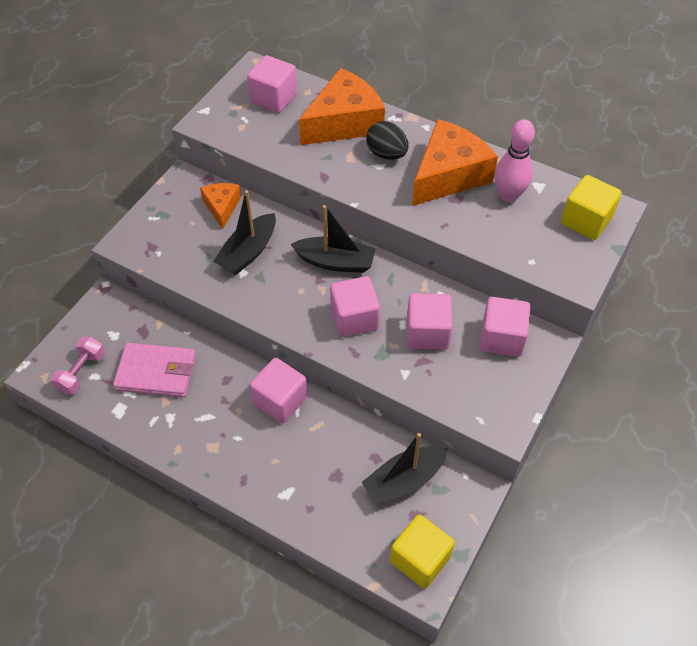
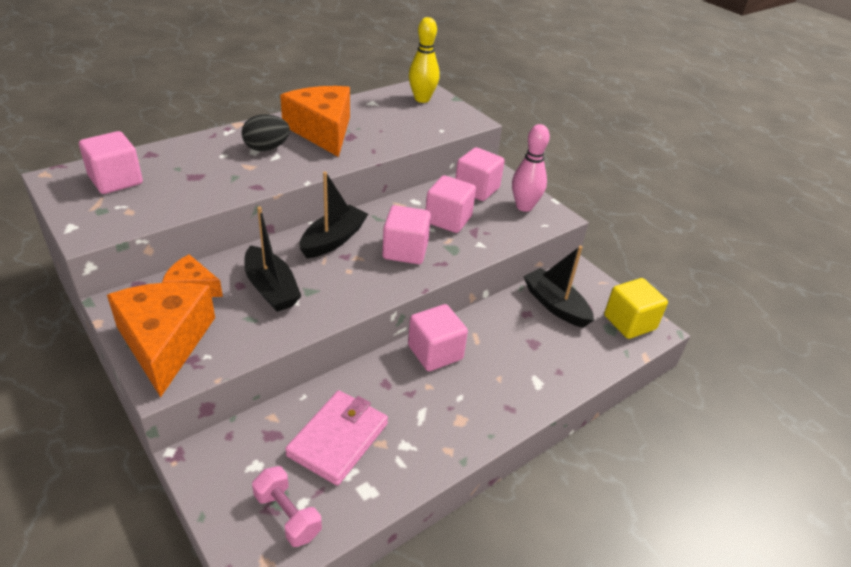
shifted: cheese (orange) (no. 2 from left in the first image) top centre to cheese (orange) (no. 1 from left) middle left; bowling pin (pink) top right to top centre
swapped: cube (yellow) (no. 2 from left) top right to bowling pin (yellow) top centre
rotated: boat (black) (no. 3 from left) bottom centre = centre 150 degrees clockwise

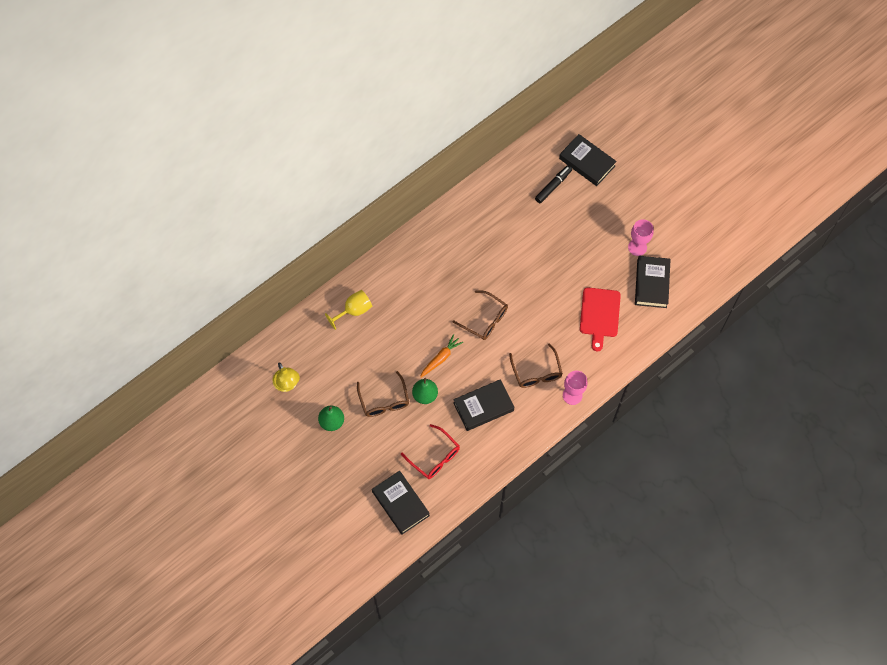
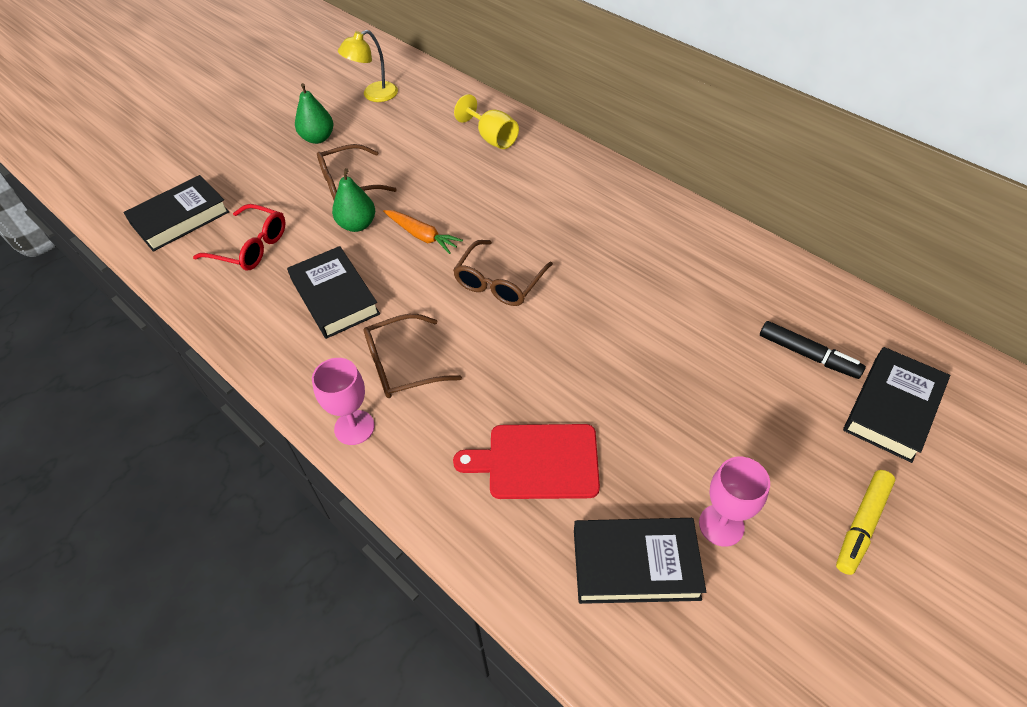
new: marker (yellow) bottom right
rotated: glasses (red) bottom centre = middle left 105 degrees counterclockwise

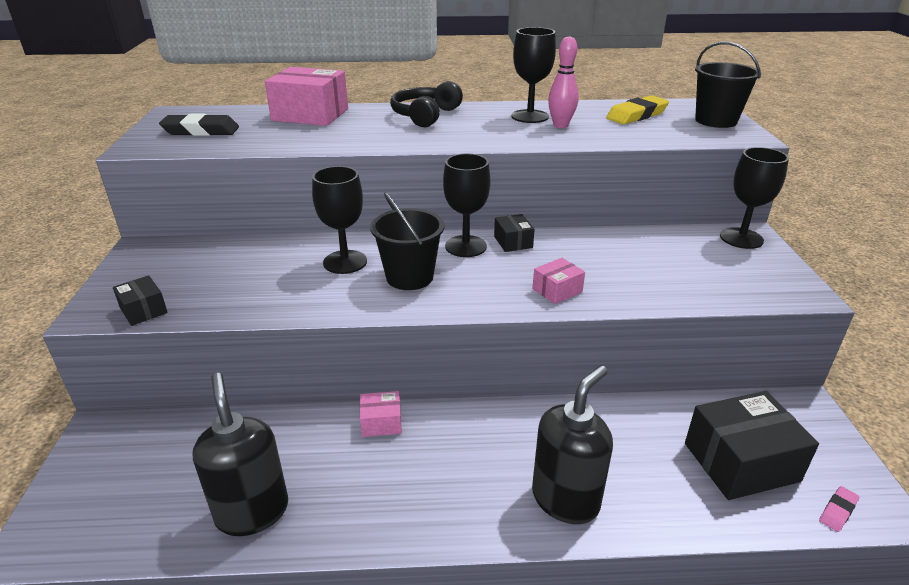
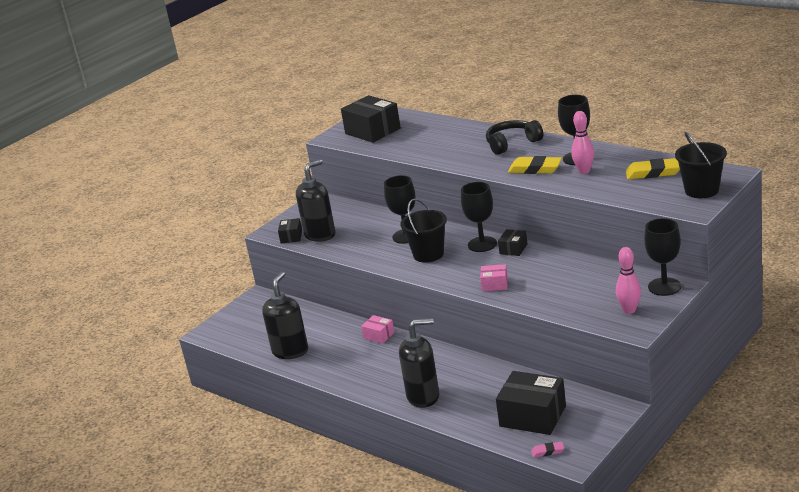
gone: box (pink) (no. 1 from left) top centre
new: eraser (yellow) (no. 1 from left) middle right; soap dispenser (black) (no. 2 from left) centre; bowling pin (pink) (no. 2 from left) middle right
swapped: eraser (black) top left to box (black) (no. 2 from left) top centre

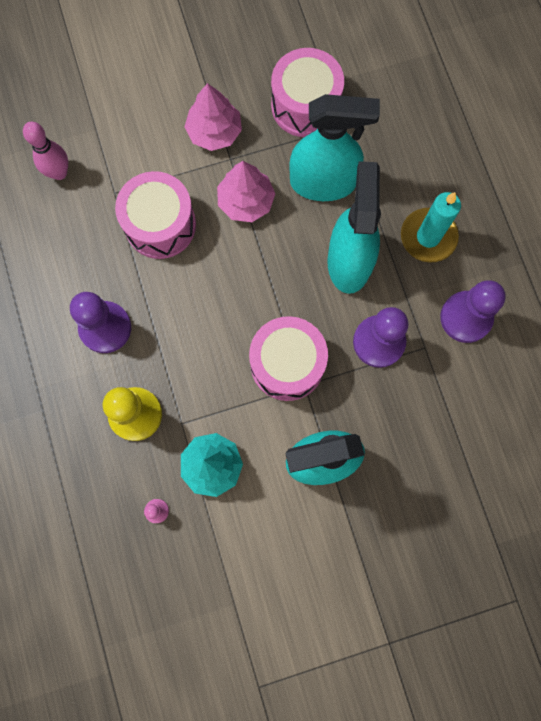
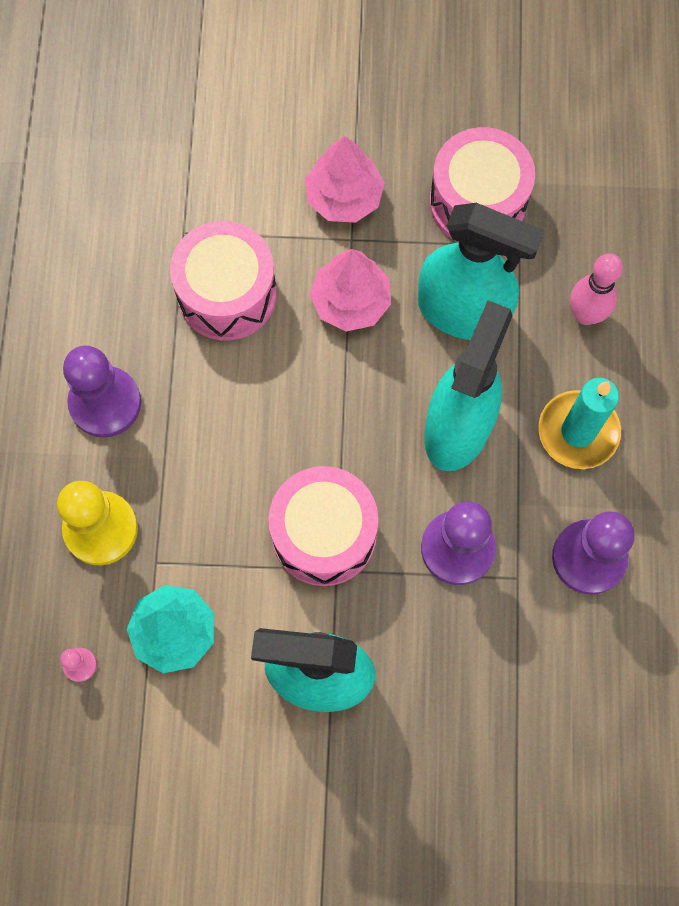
shifted: bowling pin (pink) top left to top right

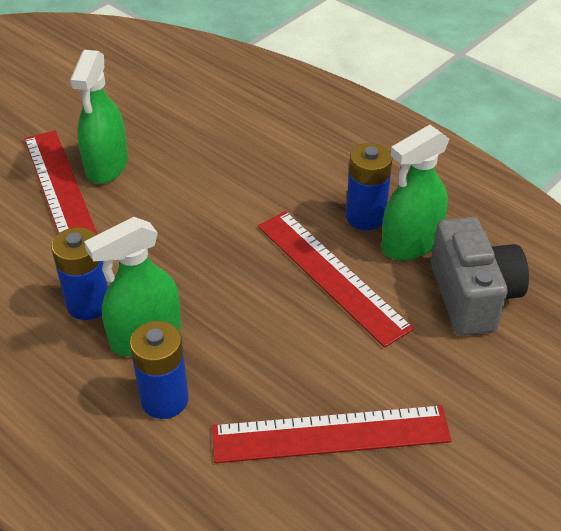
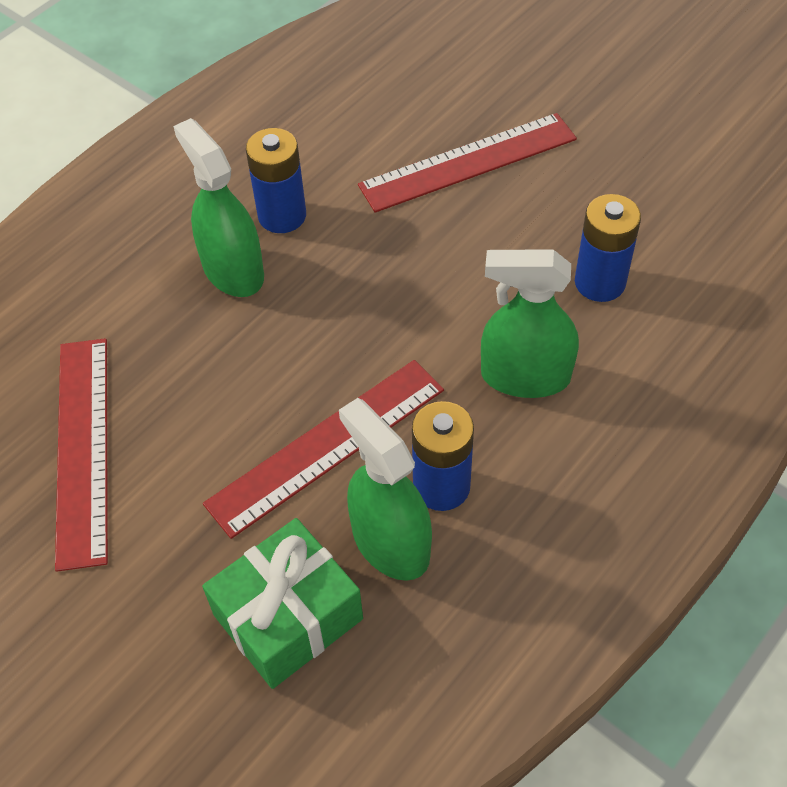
shifted: spray bottle (green) (no. 1 from left in the first image) top left to spray bottle (green) (no. 3 from left) middle right; battery (blue) (no. 2 from left in the first image) bottom left to battery (blue) (no. 3 from left) top right
swapped: camera (grey) middle right to gift (green) bottom centre

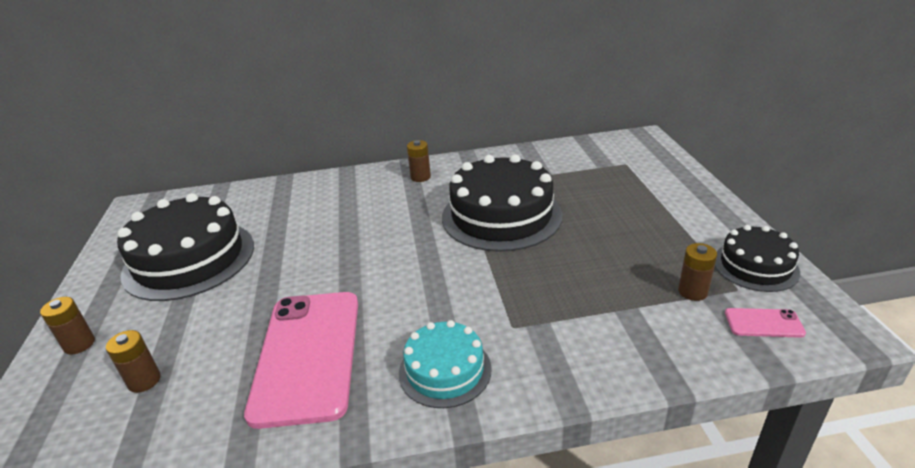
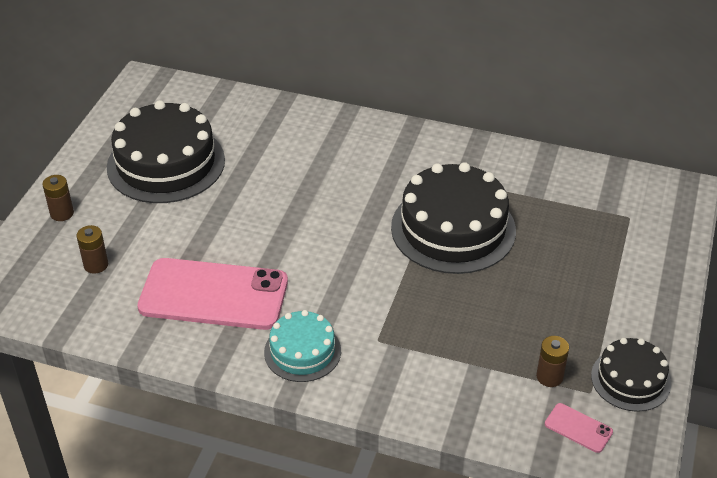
gone: battery (brown) (no. 3 from left) centre
rotated: phone (pink) (no. 1 from left) bottom left = middle left 75 degrees clockwise

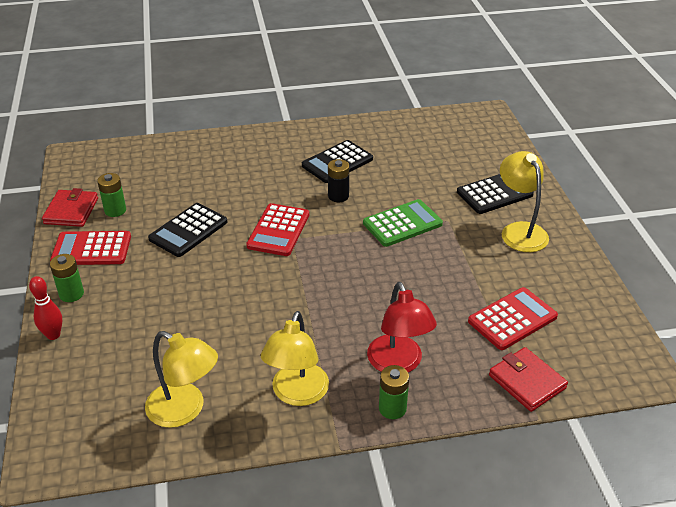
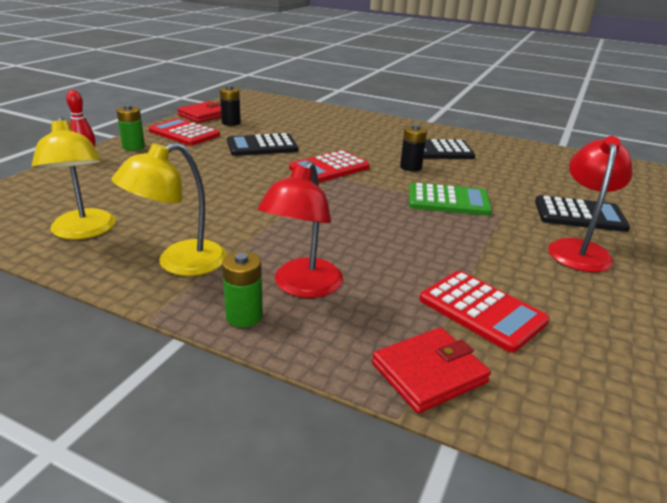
repainted: lamp (yellow) (no. 3 from left) middle right to lamp (red) (no. 2 from left) middle right; battery (green) (no. 2 from left) middle left to battery (black) (no. 1 from left) top centre
rotated: calculator (red) (no. 3 from left) middle right = middle right 45 degrees clockwise; wallet (red) (no. 2 from left) bottom right = bottom centre 60 degrees clockwise

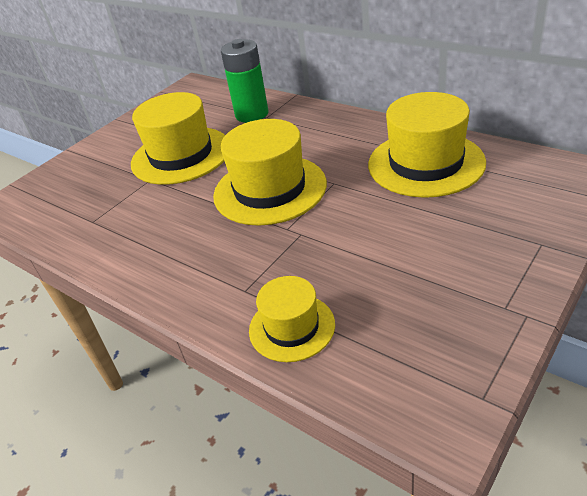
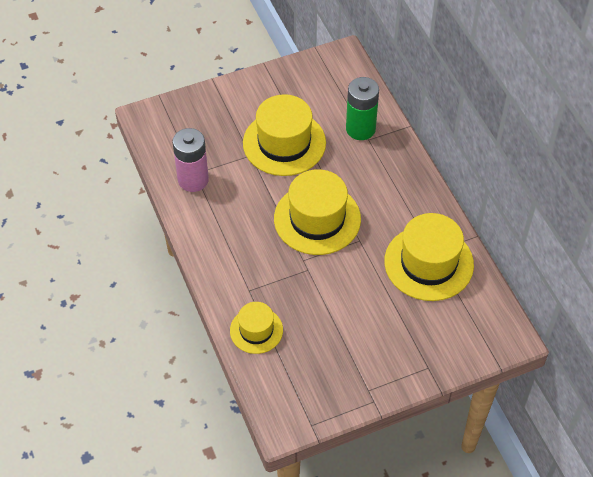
new: battery (pink) middle left

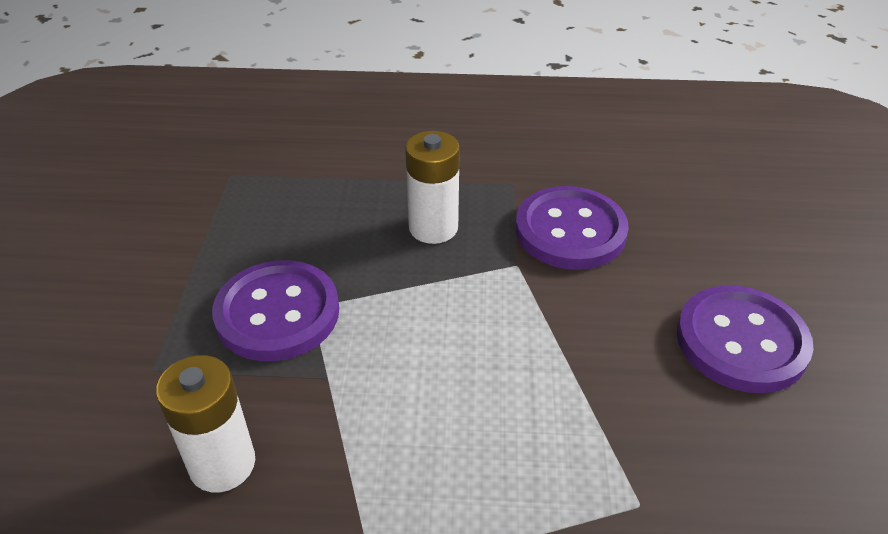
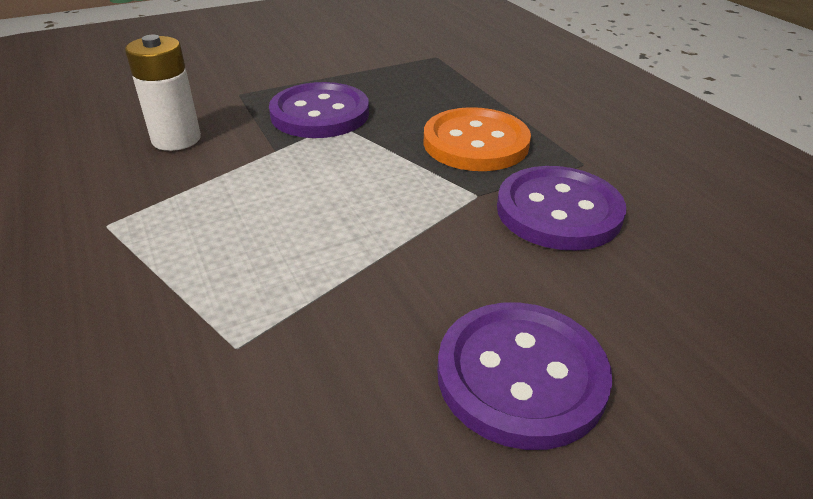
swapped: battery (white) (no. 2 from left) centre to button (orange) top centre

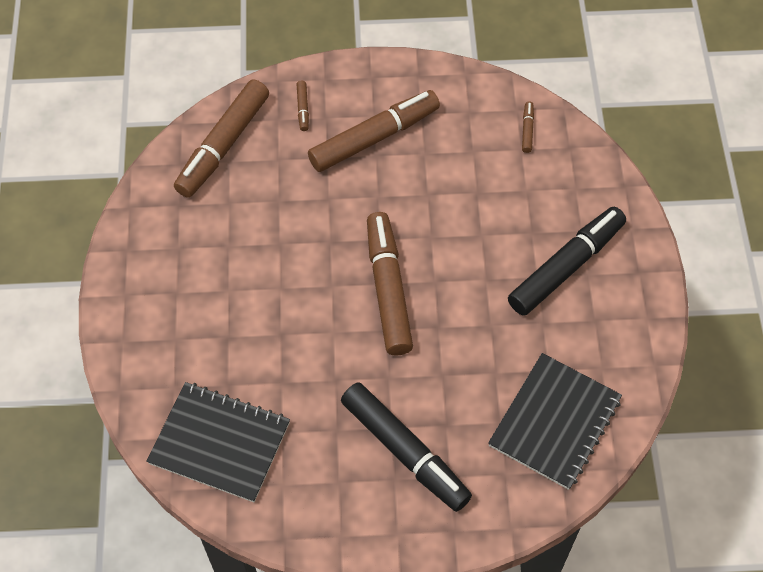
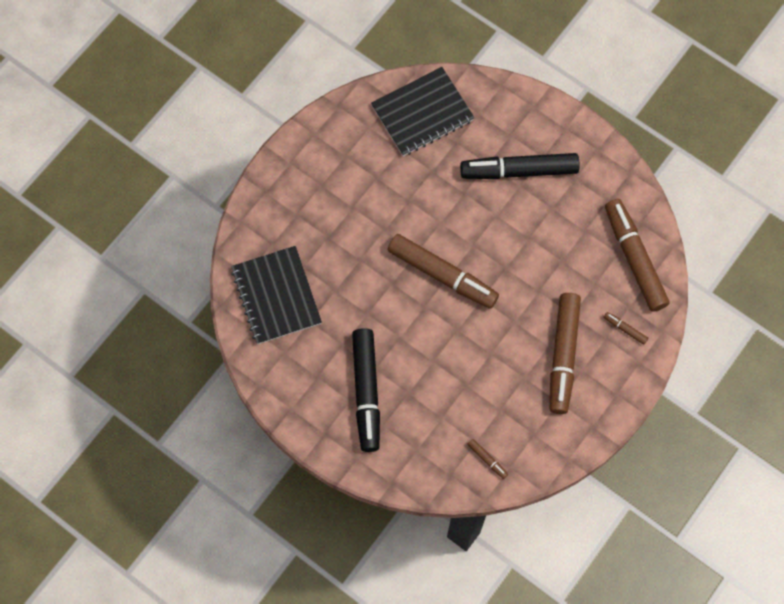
shifted: marker (black) (no. 1 from left in the first image) bottom centre to marker (black) (no. 2 from left) top centre

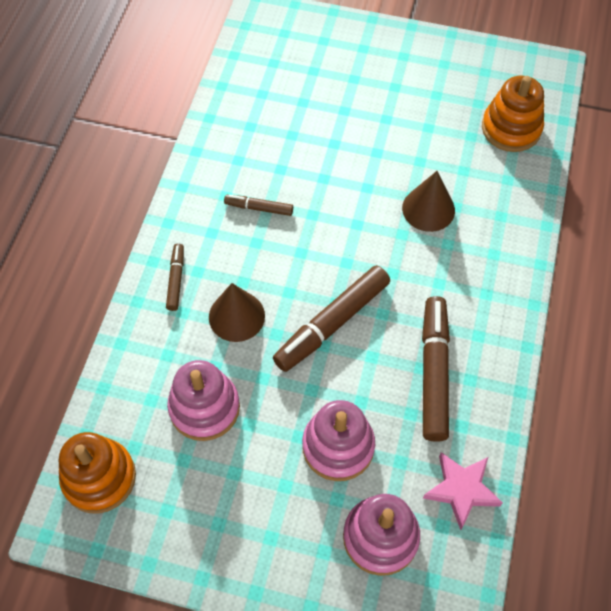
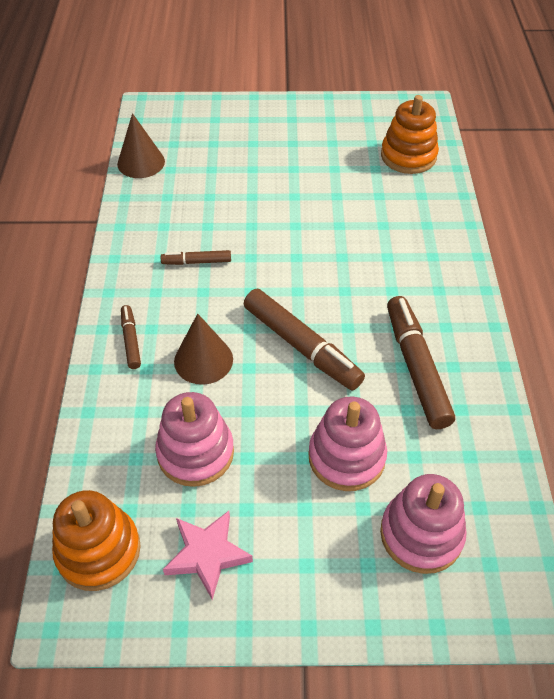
shifted: cone (brown) (no. 2 from left in the first image) top right to cone (brown) (no. 1 from left) top left; star (pink) bottom right to bottom centre
rotated: marker (brown) (no. 3 from left) centre = centre 75 degrees counterclockwise

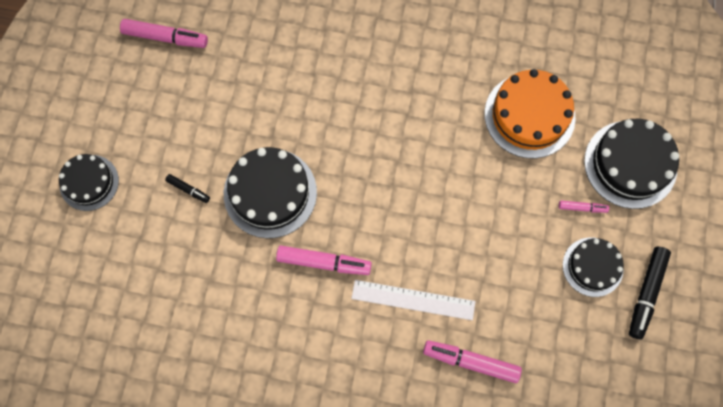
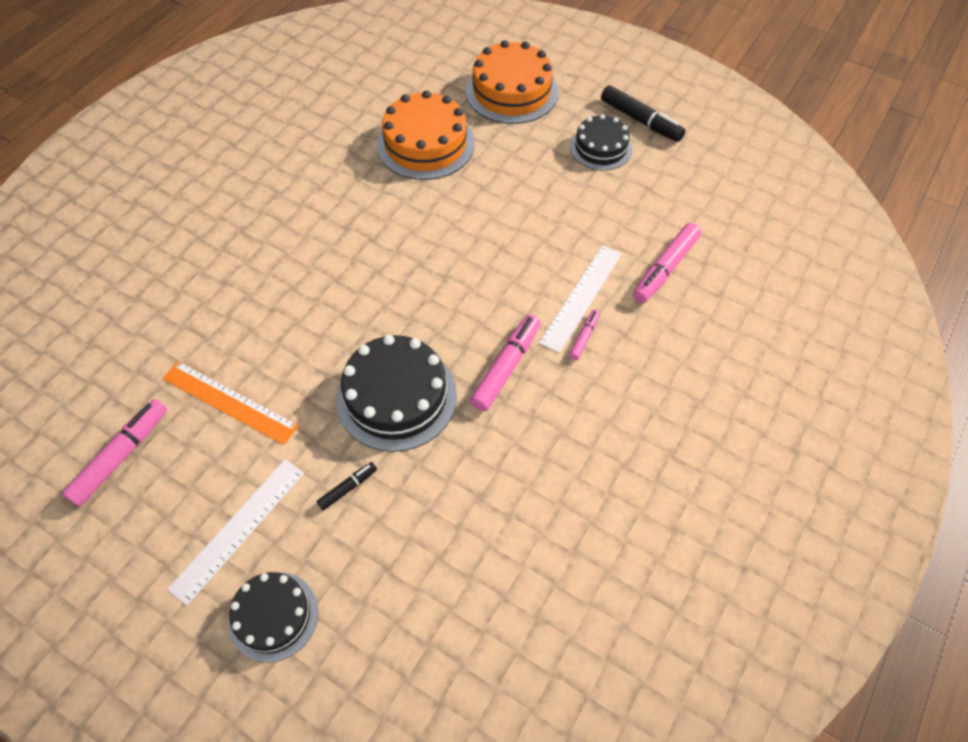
new: ruler (orange) middle left; ruler (white) (no. 1 from left) bottom left
shifted: marker (pink) (no. 4 from left in the first image) middle right to marker (pink) (no. 3 from left) centre
repainted: cake (black) (no. 4 from left) middle right to cake (orange) (no. 2 from left) top centre

